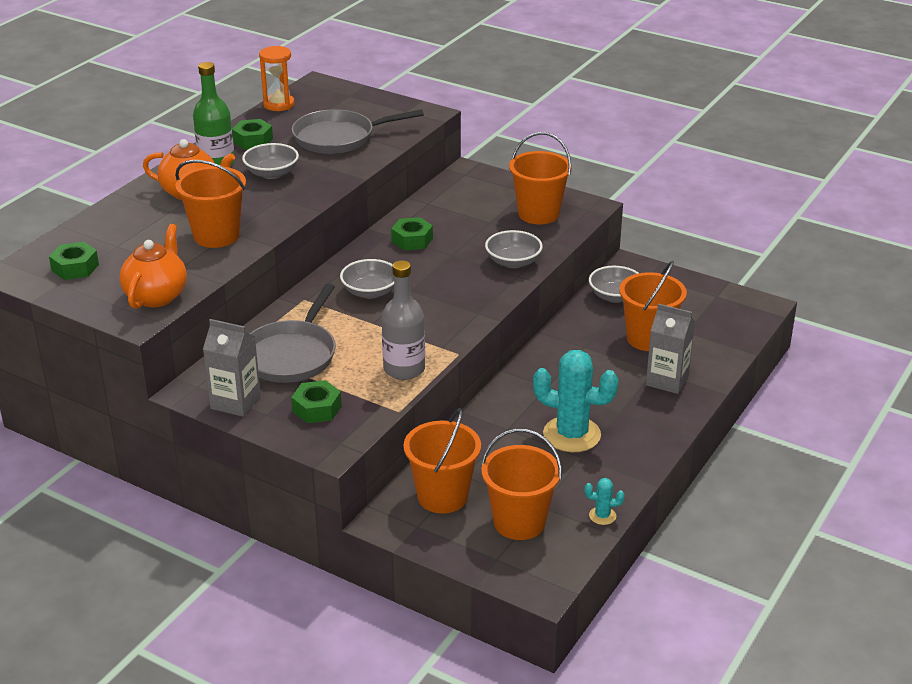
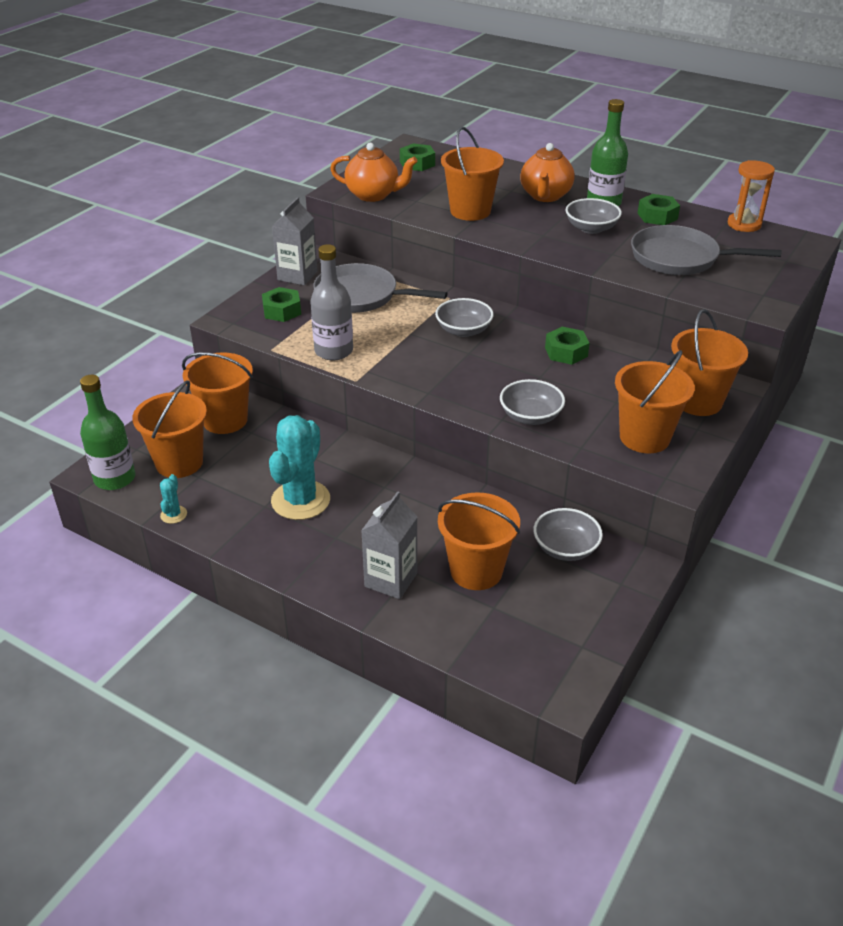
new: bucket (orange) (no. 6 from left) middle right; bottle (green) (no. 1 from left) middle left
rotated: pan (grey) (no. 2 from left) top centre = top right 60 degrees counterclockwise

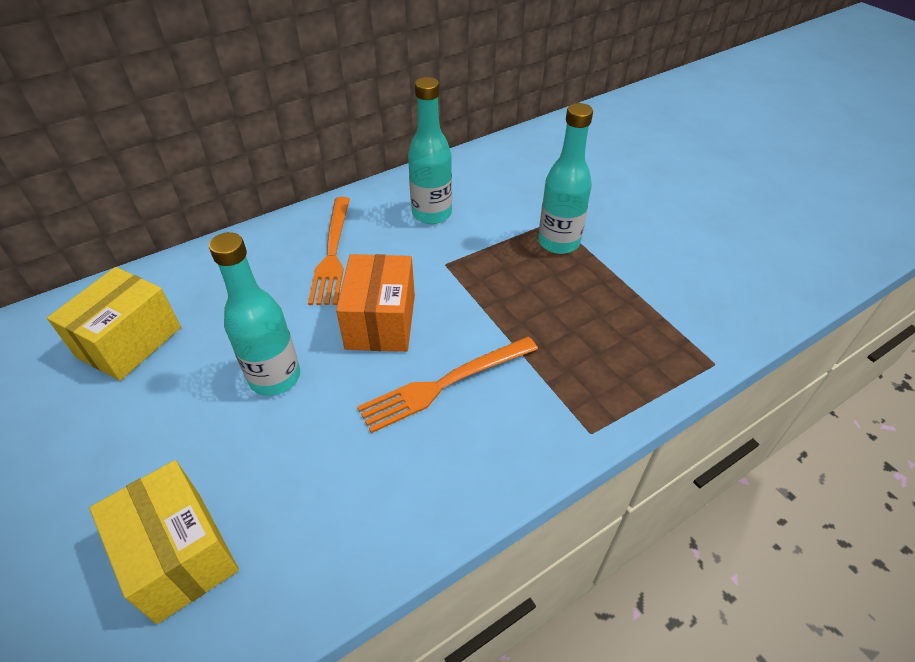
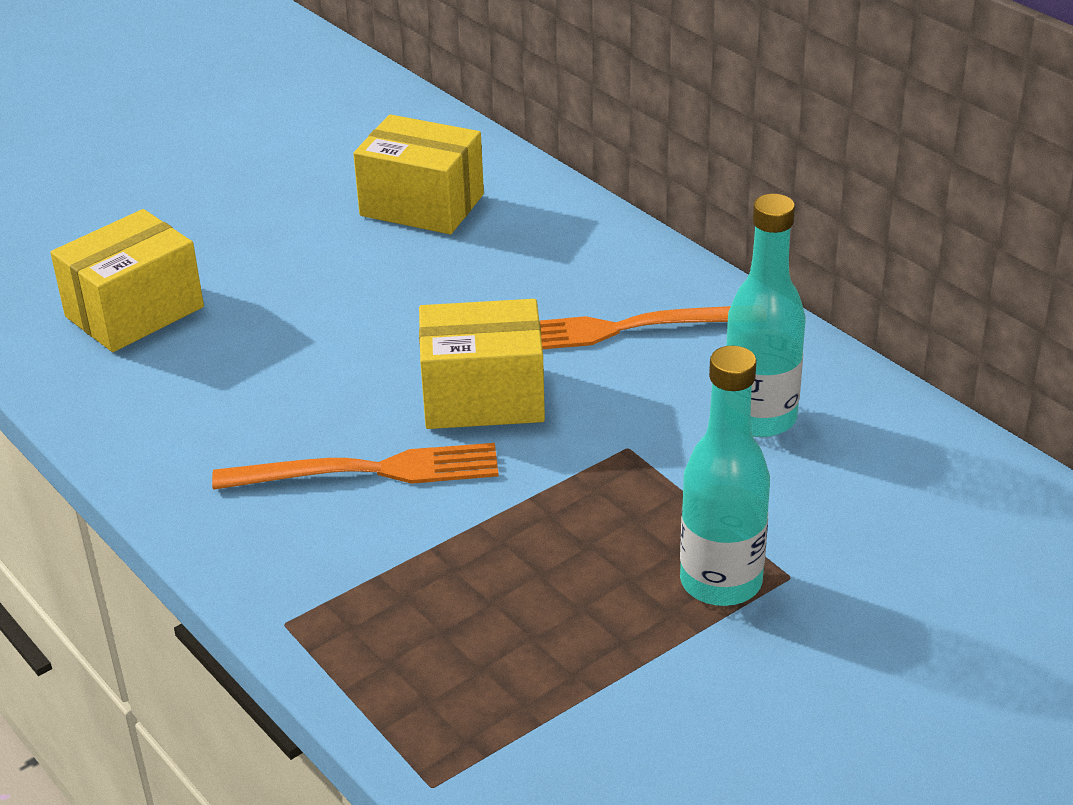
gone: bottle (turquoise) (no. 1 from left) middle left
repainted: box (orange) centre to box (yellow) (no. 3 from left) centre
rotated: fork (orange) (no. 2 from left in the first image) centre = middle left 120 degrees clockwise

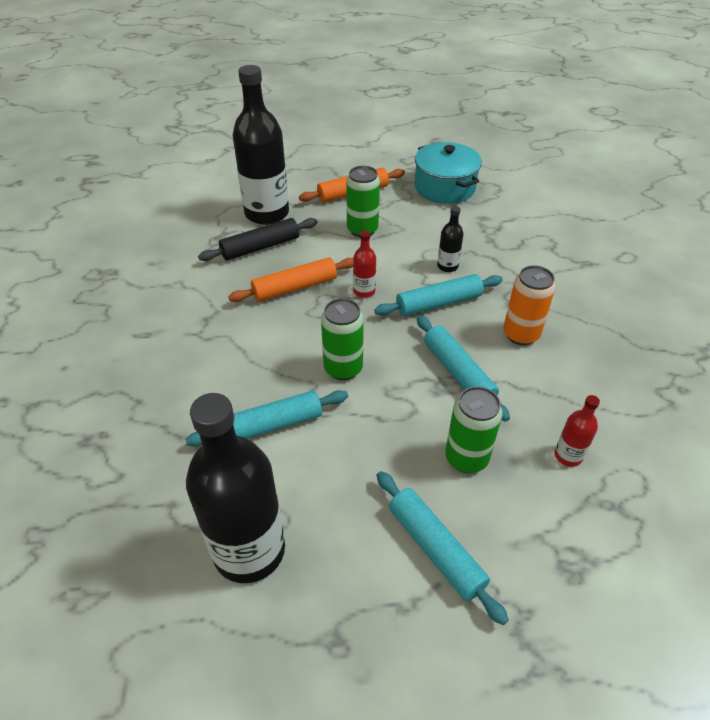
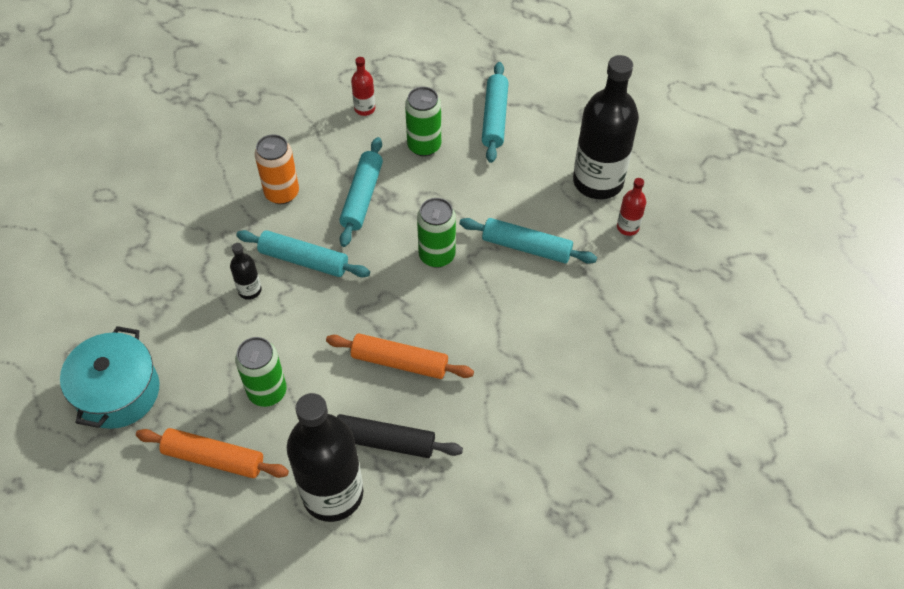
shifted: bottle (red) (no. 1 from left in the first image) centre to bottle (red) (no. 2 from left) middle right

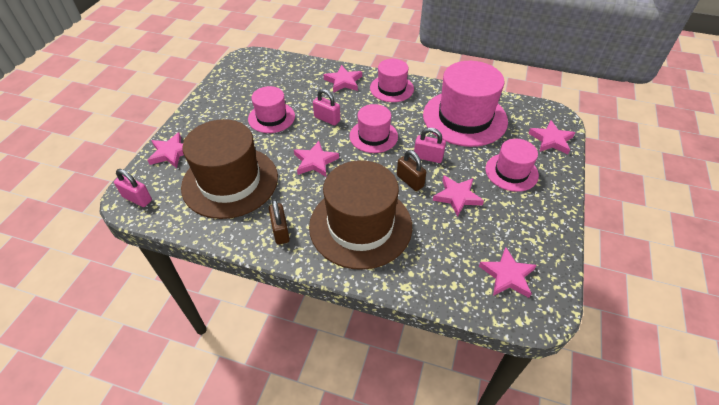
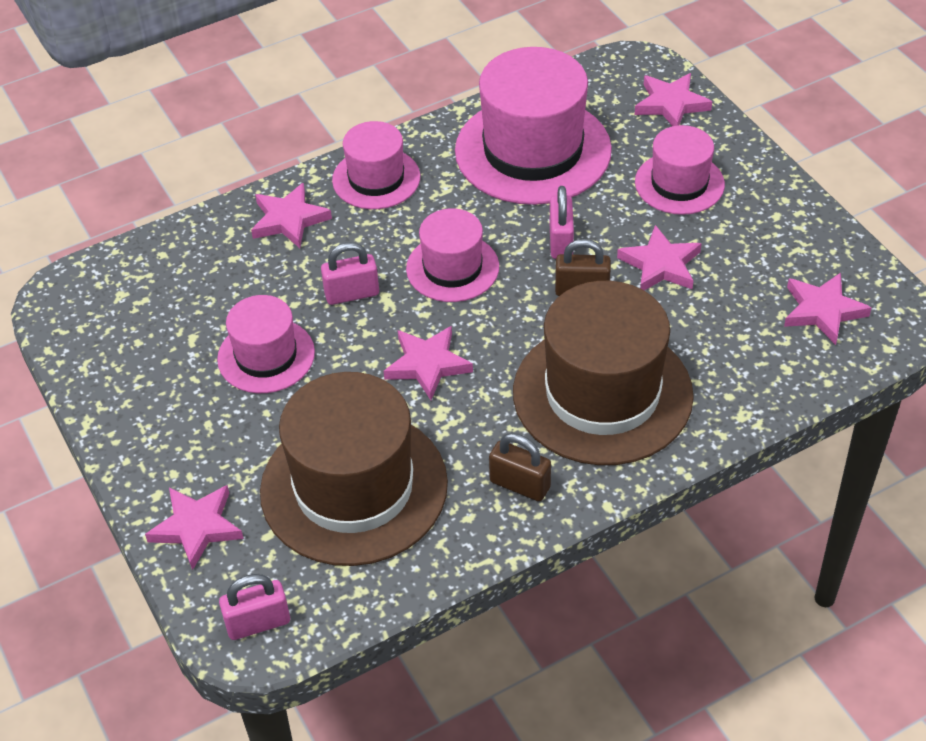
rotated: padlock (pink) (no. 3 from left) centre = top centre 60 degrees counterclockwise

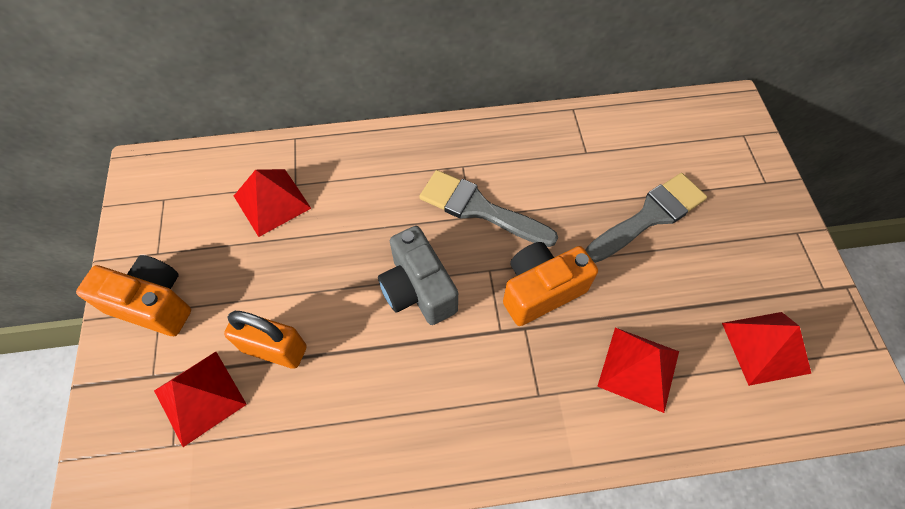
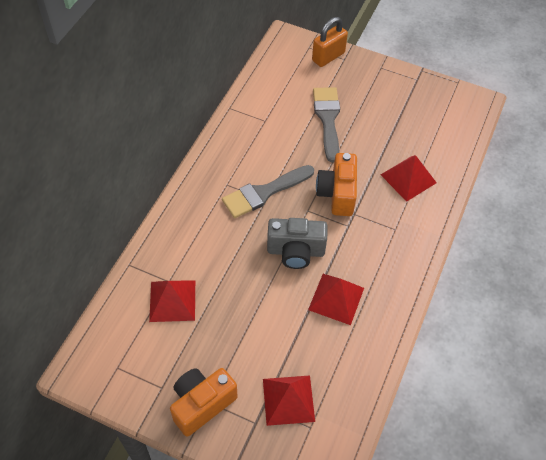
shifted: padlock (orange) bottom left to top centre; pyramid (red) (no. 4 from left in the first image) bottom right to pyramid (red) (no. 3 from left) centre

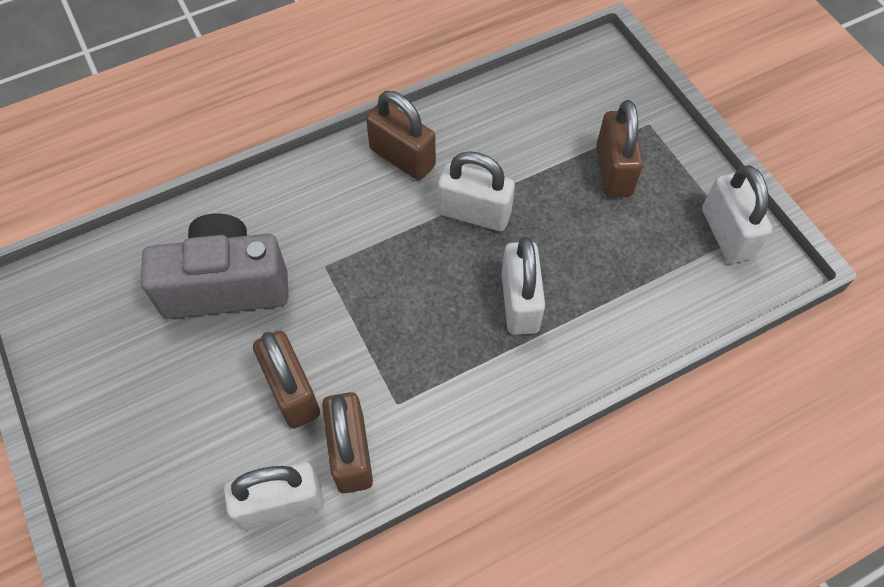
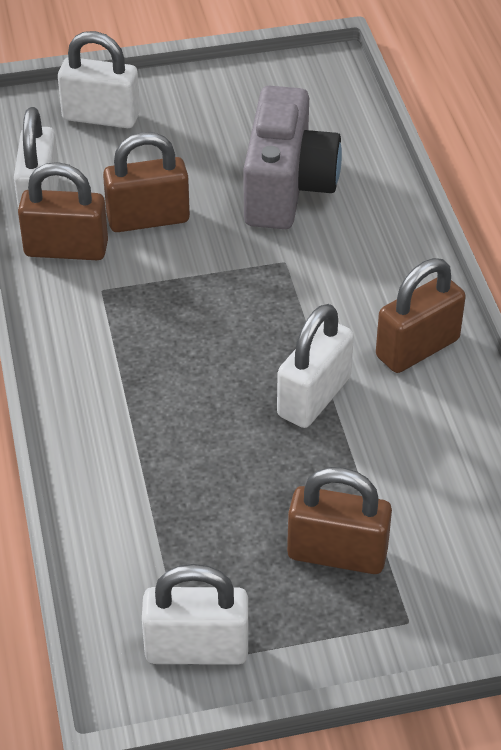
shifted: padlock (white) (no. 3 from left in the first image) centre to padlock (white) (no. 2 from left) top left

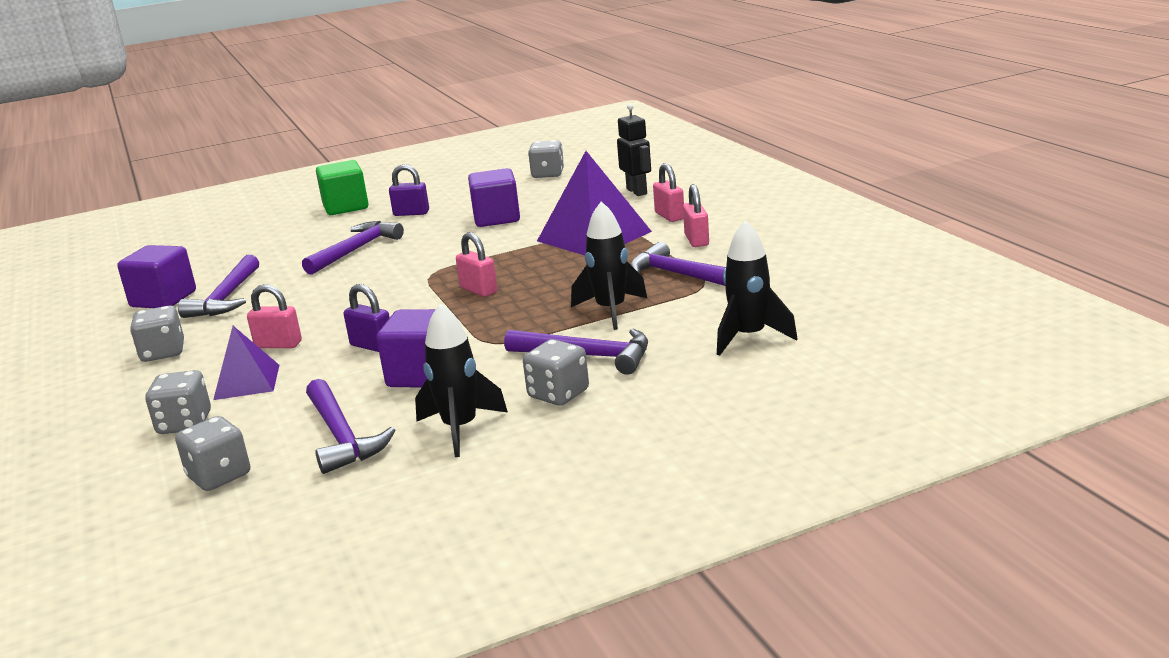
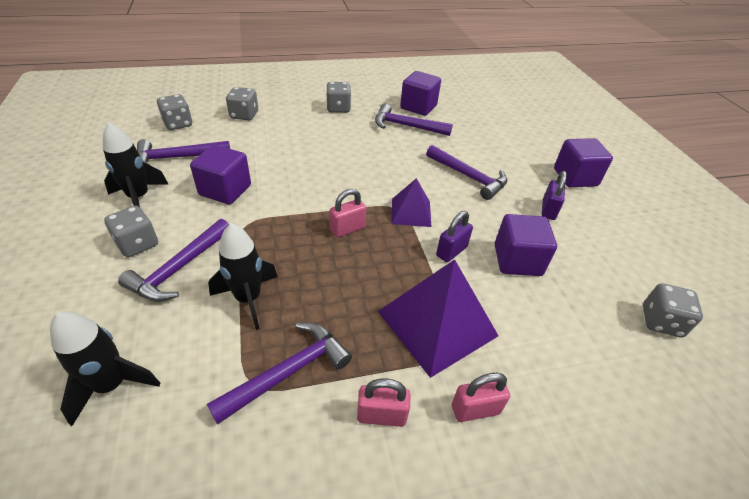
gone: robot (black) top centre; padlock (pink) (no. 1 from left) middle left
shifted: padlock (purple) (no. 1 from left) middle left to centre; pyramid (purple) (no. 1 from left) middle left to centre
repainted: cube (green) top left to cube (purple) (no. 4 from left) top right

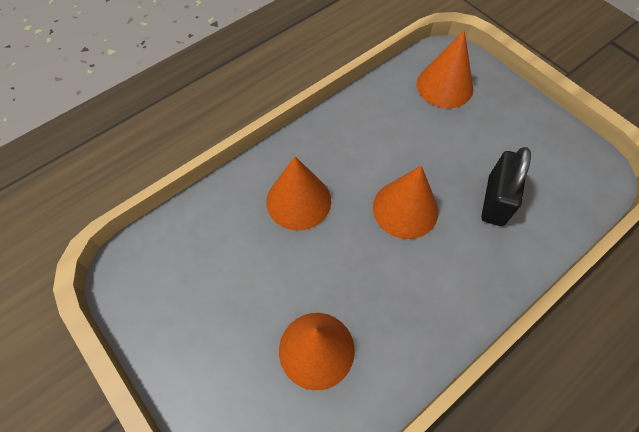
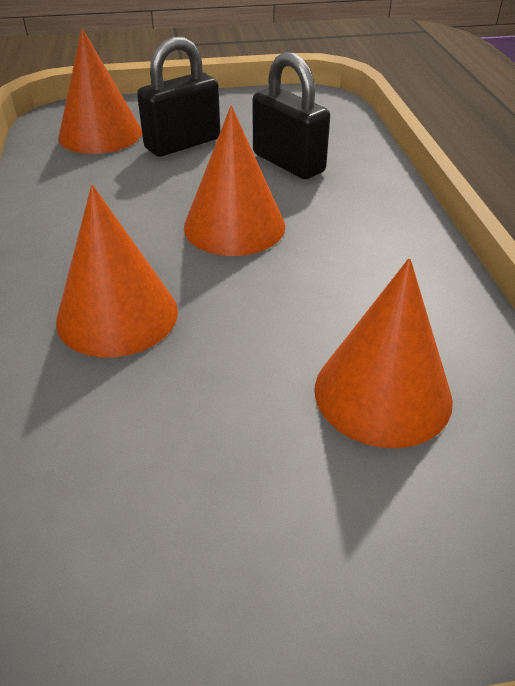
new: padlock (black) (no. 1 from left) top centre

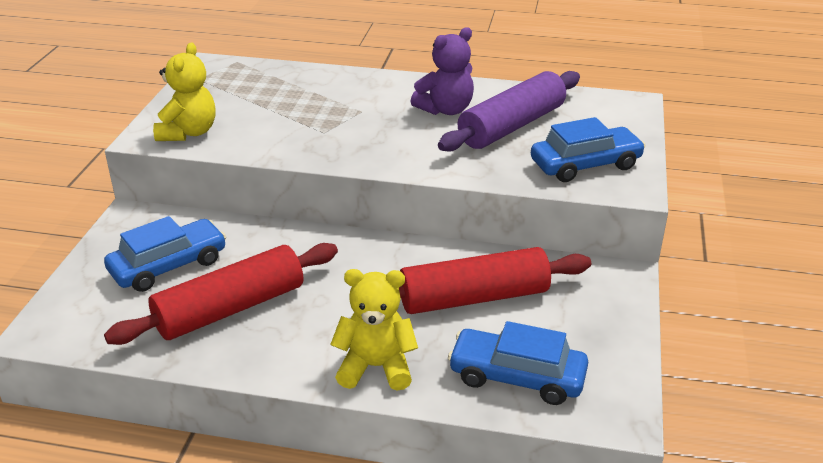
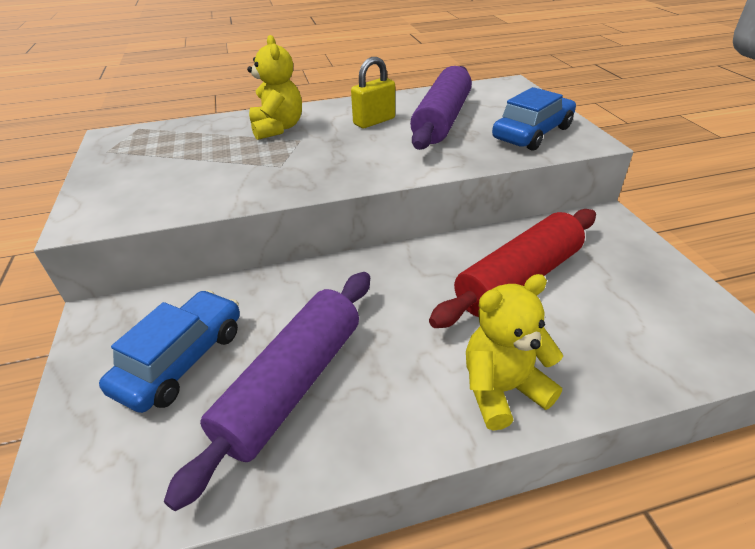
gone: car (blue) (no. 2 from left) bottom centre
shifted: teddy bear (yellow) (no. 1 from left) top left to top centre
swapped: teddy bear (purple) top centre to padlock (yellow) top centre
repainted: rolling pin (red) (no. 1 from left) middle left to rolling pin (purple) (no. 1 from left) bottom centre

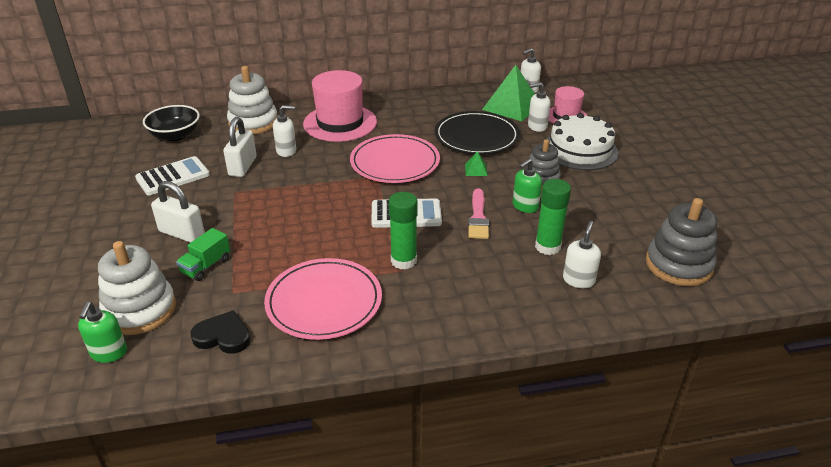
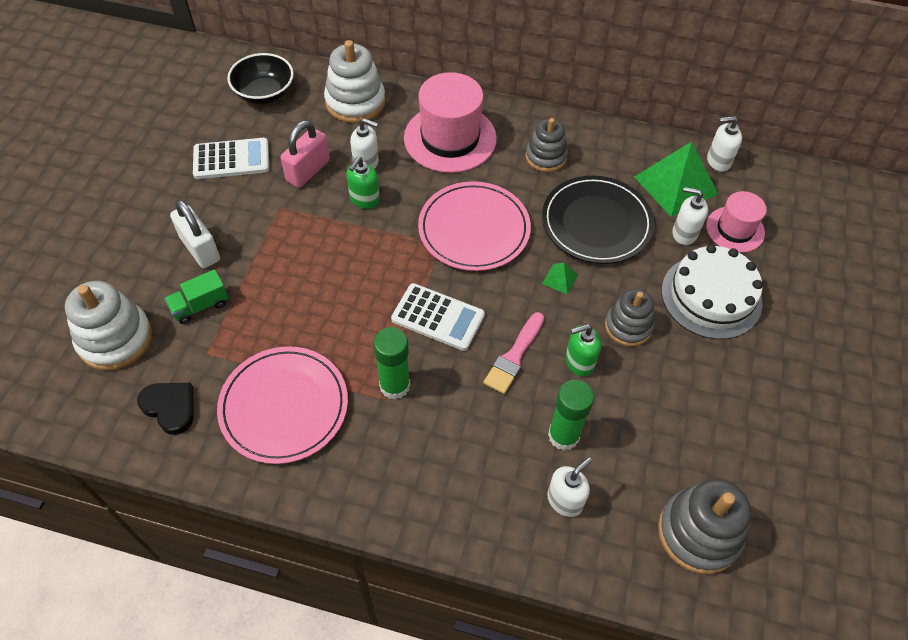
new: stacking toy (grey) (no. 1 from left) top centre
shifted: soap dispenser (green) (no. 1 from left) bottom left to top centre
repainted: padlock (white) (no. 2 from left) top left to padlock (pink) top centre

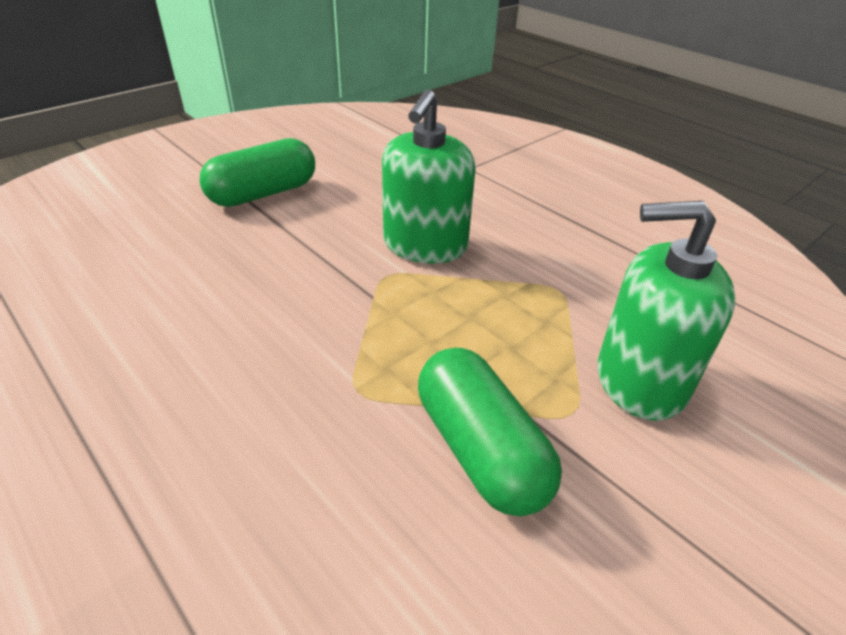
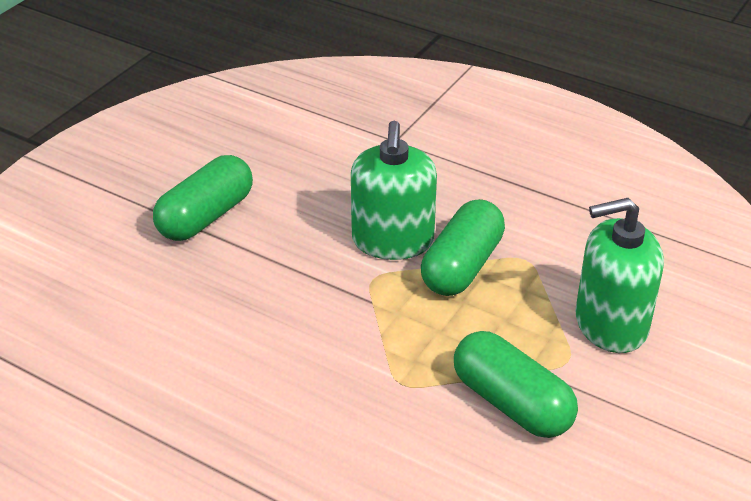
new: capsule (green) (no. 2 from left) centre

